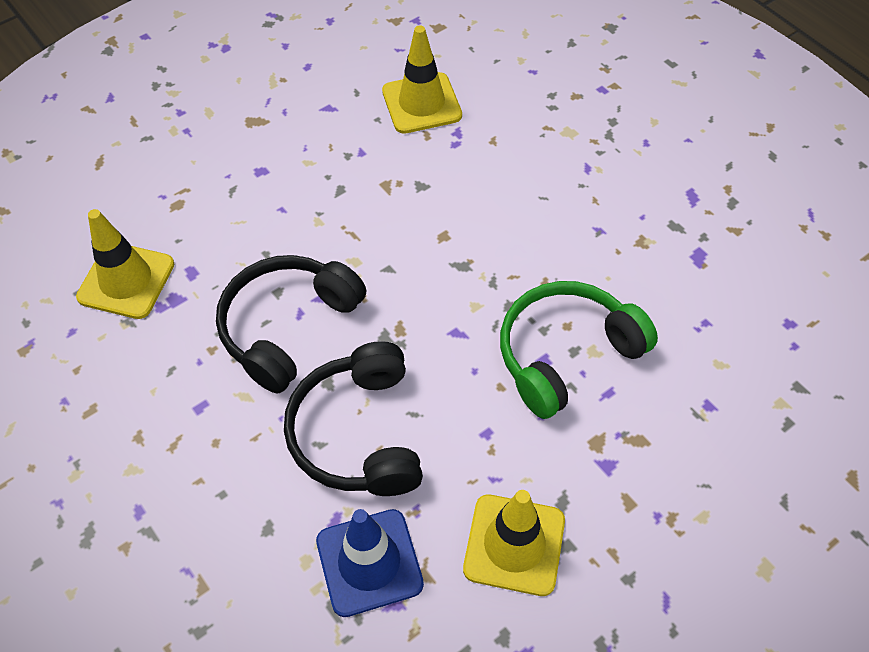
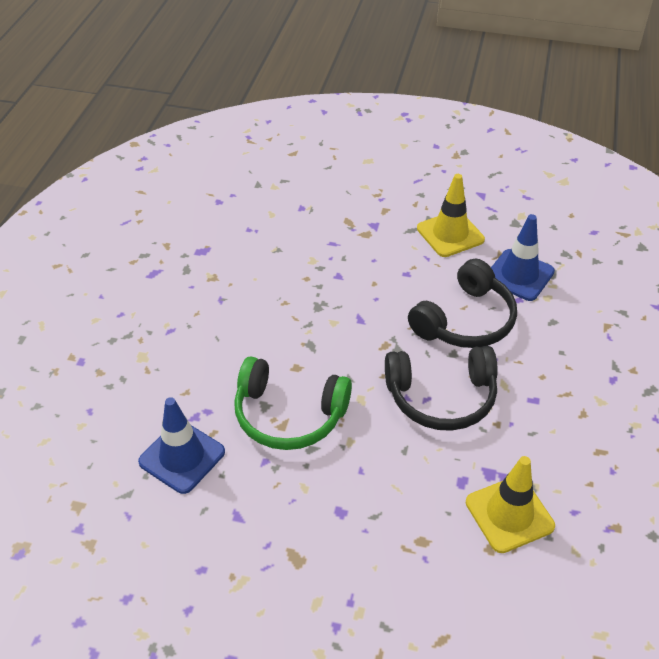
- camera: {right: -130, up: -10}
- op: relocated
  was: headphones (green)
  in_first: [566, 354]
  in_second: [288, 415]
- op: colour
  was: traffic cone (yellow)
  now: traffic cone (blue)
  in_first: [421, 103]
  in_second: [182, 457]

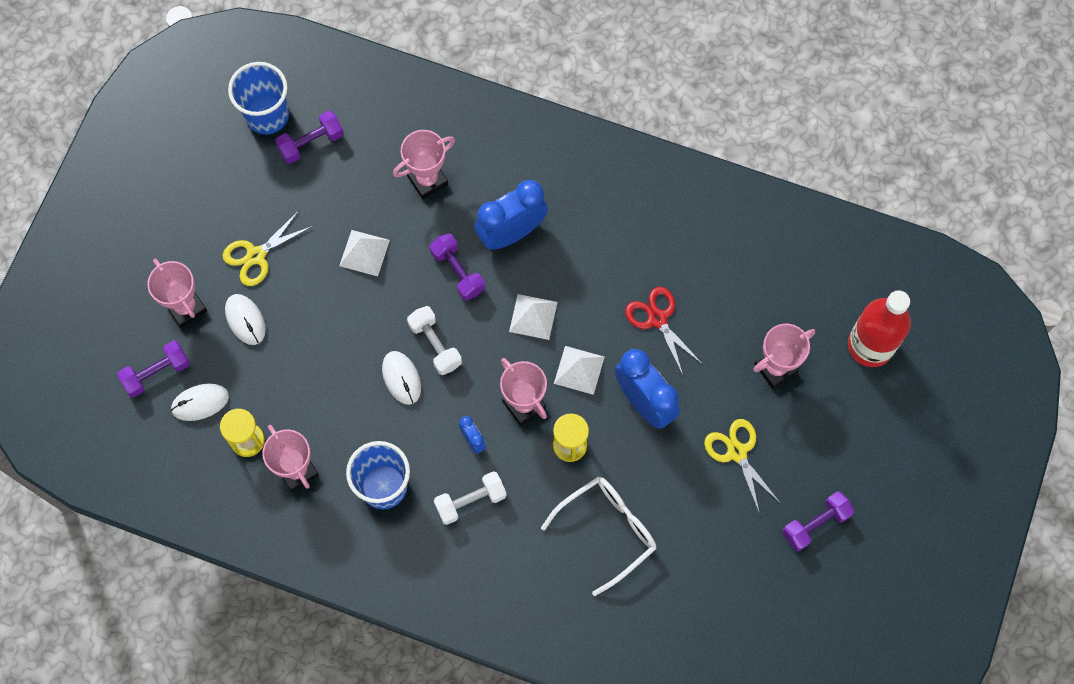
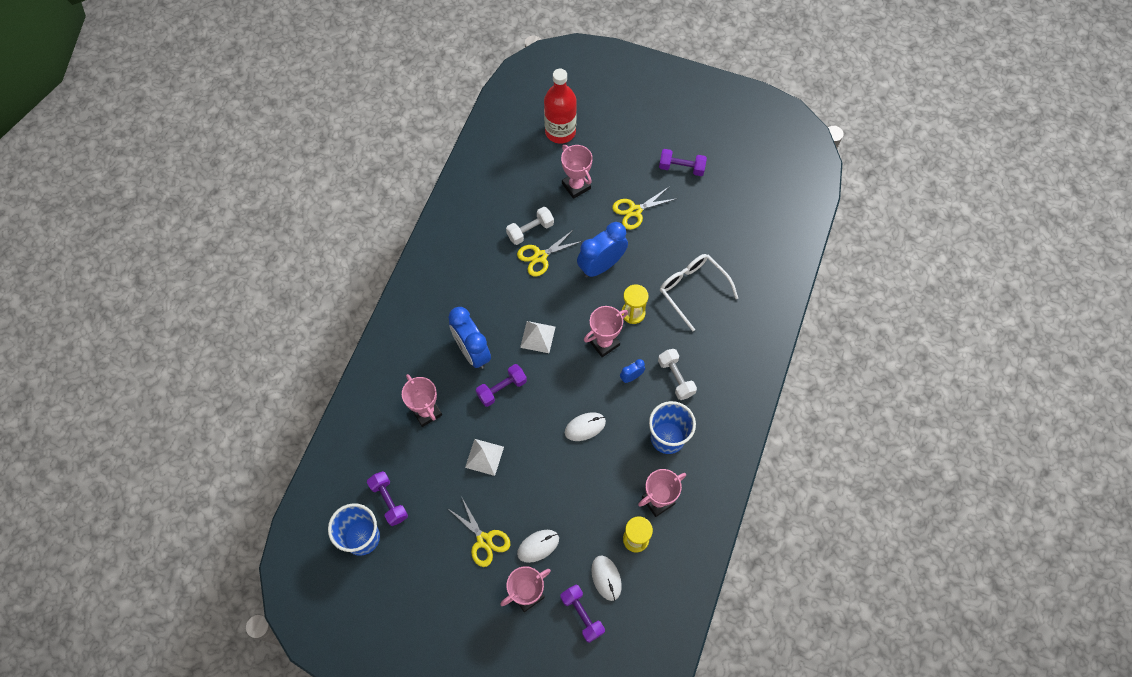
- camera: {right: -90, up: -5}
- op: missing
  was: pyramid (white)
  in_first: [579, 370]
- op: relocated
  was: dumbbell (white)
  in_first: [435, 345]
  in_second: [530, 230]
- op: colour
  was: scissors (red)
  now: scissors (yellow)
  in_first: [657, 319]
  in_second: [540, 256]
- op: spun
  was: dumbbell (purple)
  in_first: [815, 524]
  in_second: [681, 168]
  clockwise: -45

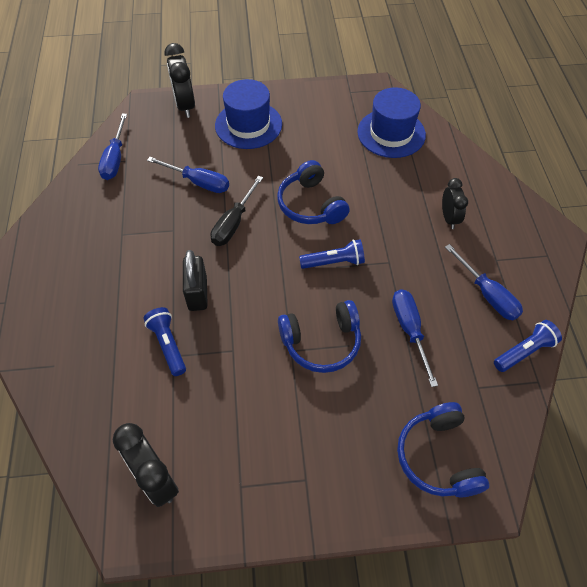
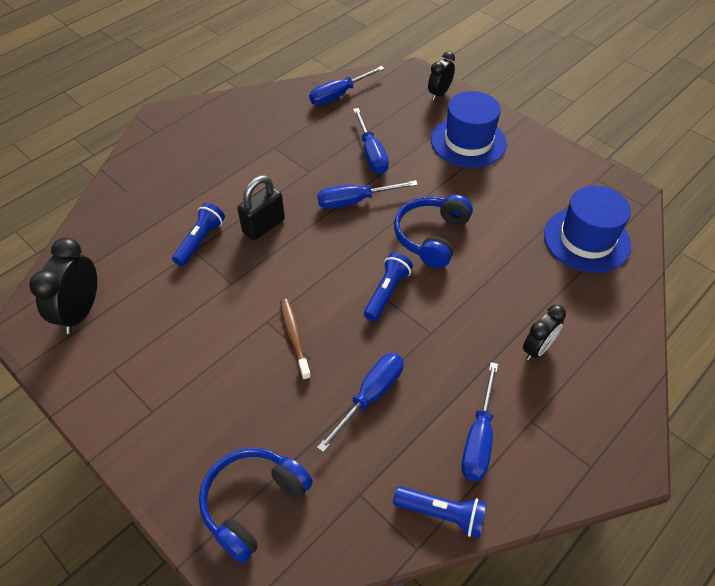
- camera: {right: 50, up: -5}
- op: exchanged
  was: headphones (blue)
  now: toothbrush (brown)
  in_first: [321, 342]
  in_second: [294, 337]
- op: colour
  was: screwdriver (black)
  now: screwdriver (blue)
  in_first: [234, 223]
  in_second: [355, 201]
- op: spun
  was: flashlight (blue)
  in_first: [334, 262]
  in_second: [387, 293]
  clockwise: -105
- op: size
  was: clock (black)
  in_first: [185, 106]
  in_second: [439, 93]
  ratio: 0.65

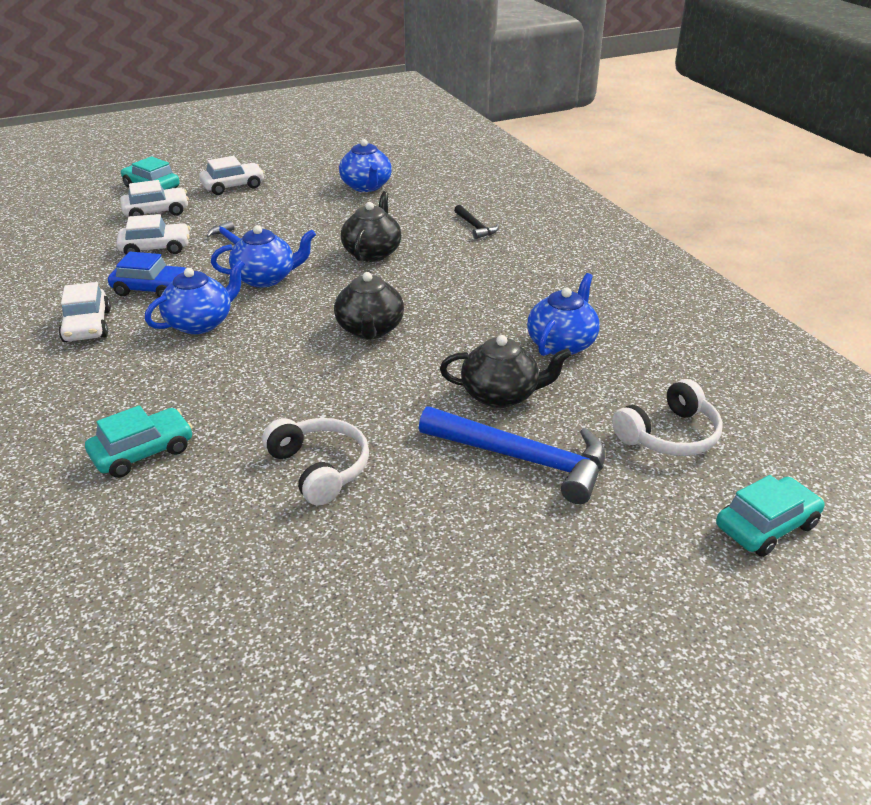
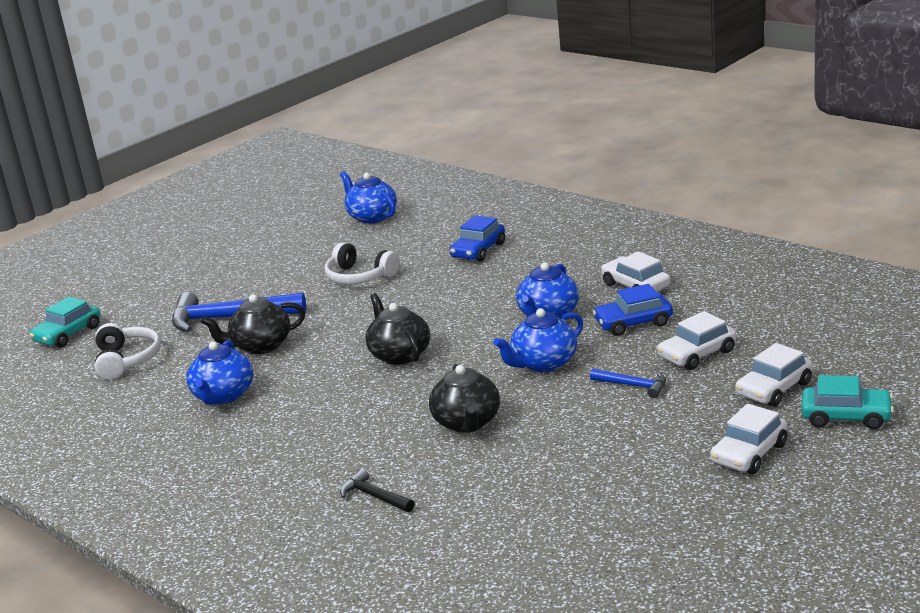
- camera: {right: 160, up: -10}
- op: relocated
  was: teapot (blue)
  in_first: [366, 186]
  in_second: [372, 217]
- op: colour
  was: car (turquoise)
  now: car (blue)
  in_first: [143, 452]
  in_second: [478, 250]
- op: spun
  was: headphones (white)
  in_first: [669, 435]
  in_second: [127, 360]
  clockwise: 135

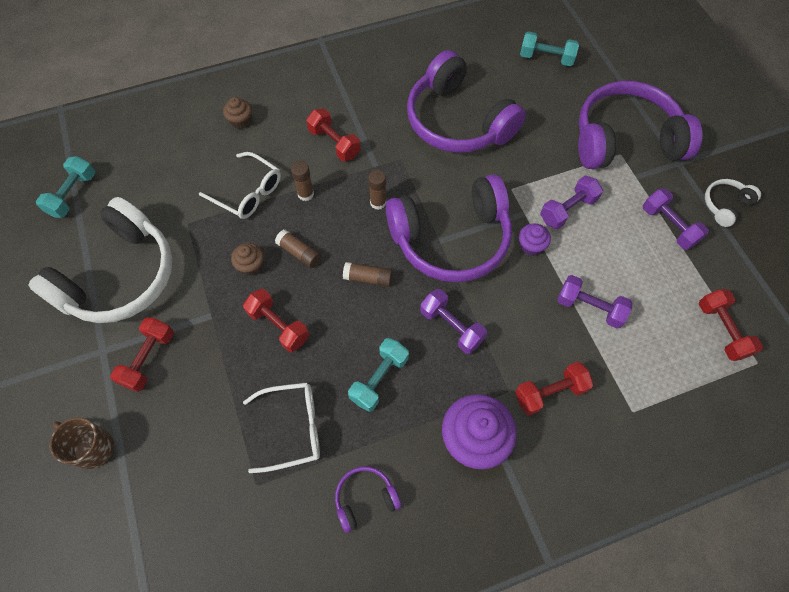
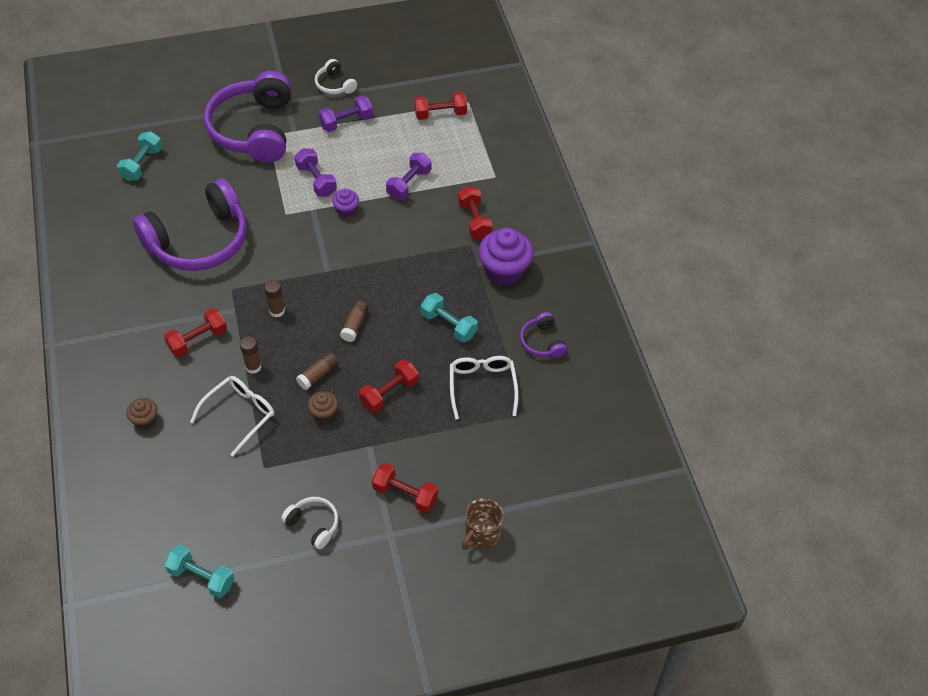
- camera: {right: -85, up: -10}
- op: missing
  was: headphones (purple)
  in_first: [451, 239]
- op: missing
  was: dumbbell (purple)
  in_first: [451, 327]
- op: size
  was: headphones (white)
  in_first: [119, 276]
  in_second: [313, 525]
  ratio: 0.43

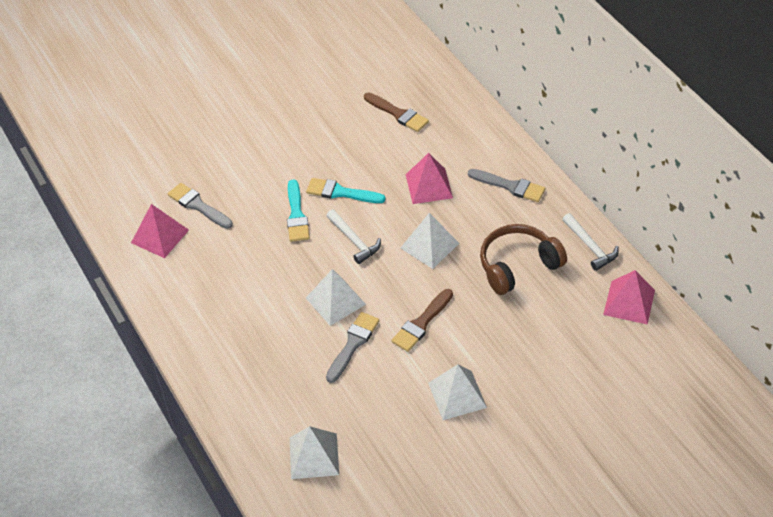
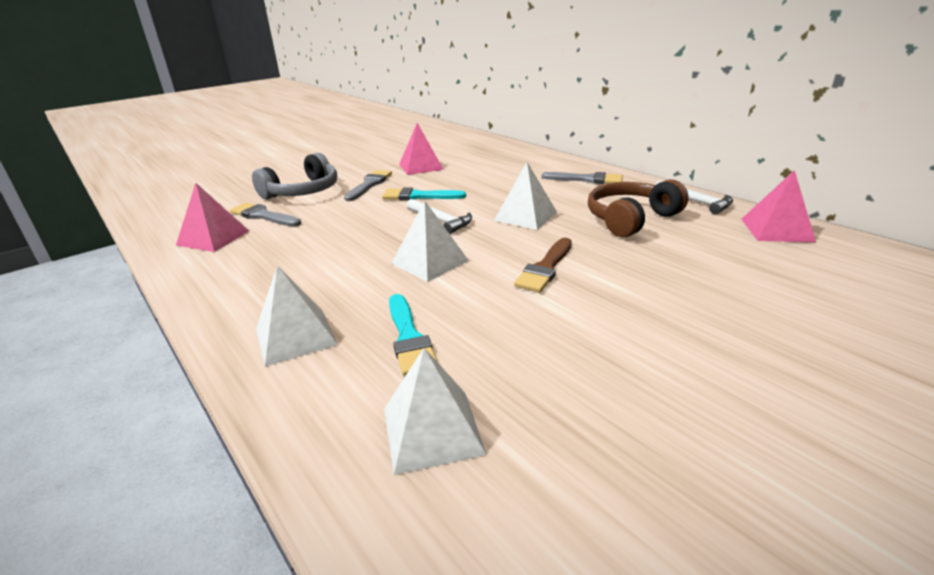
- camera: {right: -10, up: -20}
- op: missing
  was: brush (brown)
  in_first: [398, 114]
- op: appeared
  now: headphones (grey)
  in_second: [302, 192]
- op: relocated
  was: brush (turquoise)
  in_first: [296, 215]
  in_second: [409, 338]
- op: relocated
  was: brush (grey)
  in_first: [353, 344]
  in_second: [369, 184]
- op: relocated
  was: pyramid (pink)
  in_first: [429, 186]
  in_second: [420, 166]
- op: relocated
  was: pyramid (white)
  in_first: [457, 395]
  in_second: [295, 336]

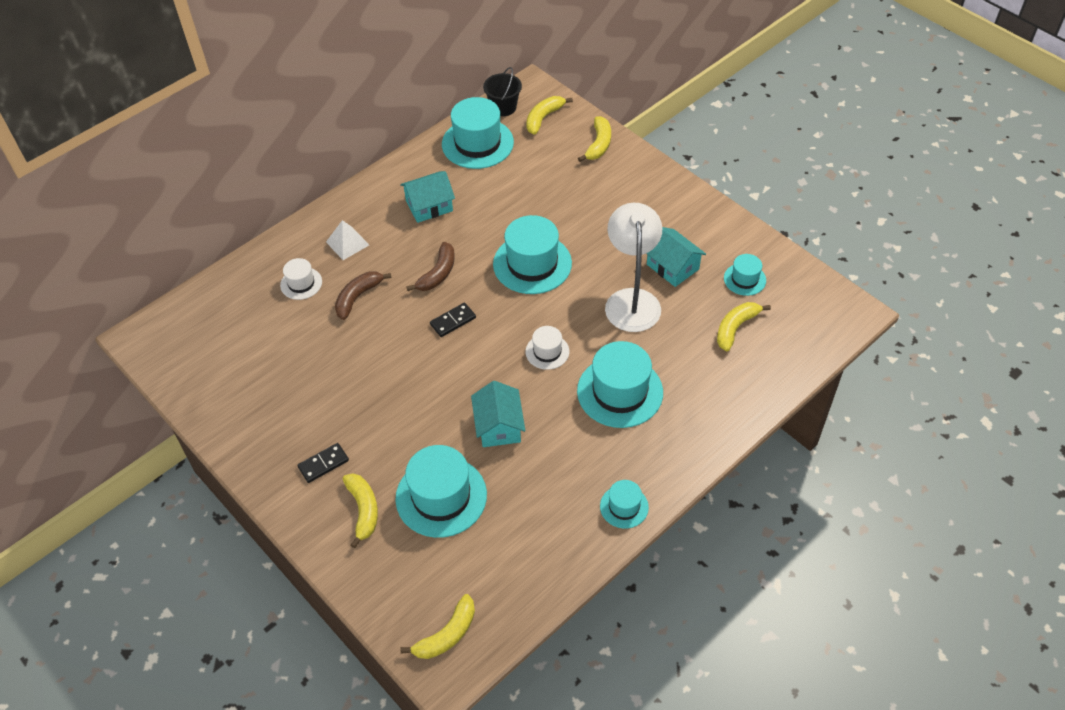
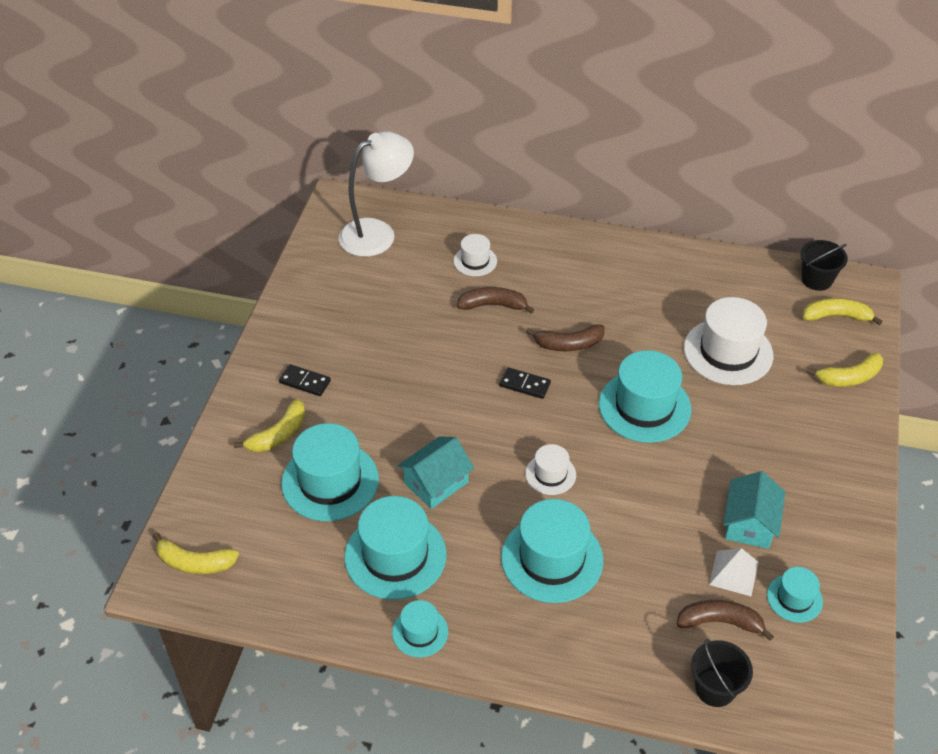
- camera: {right: 55, up: -5}
- op: missing
  was: house (turquoise)
  in_first: [429, 206]
- op: appeared
  now: hat (white)
  in_second: [728, 352]
- op: appeared
  now: bucket (black)
  in_second: [715, 688]
- op: relocated
  was: pyramid (white)
  in_first: [347, 243]
  in_second: [734, 573]
- op: relocated
  was: hat (turquoise)
  in_first: [477, 143]
  in_second: [395, 555]
- op: relocated
  was: lamp (white)
  in_first: [632, 300]
  in_second: [377, 233]
- op: colour
  was: banana (yellow)
  now: banana (brown)
  in_first: [735, 328]
  in_second: [720, 622]

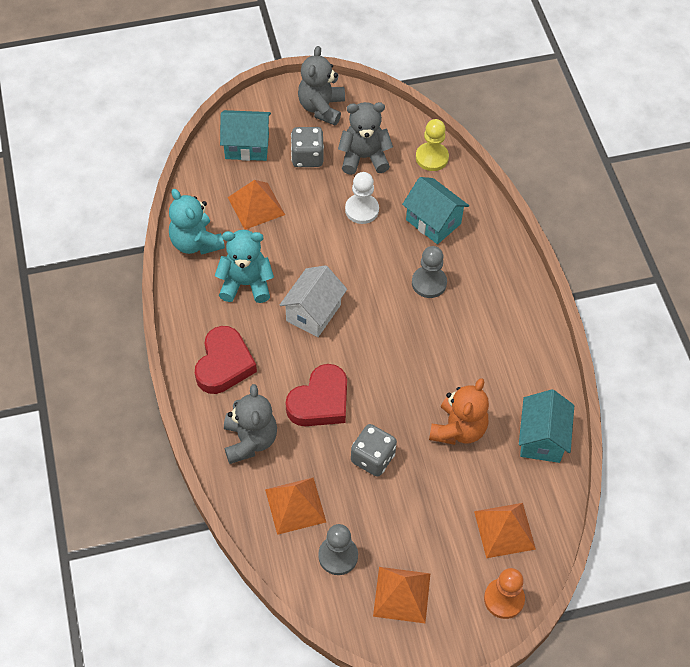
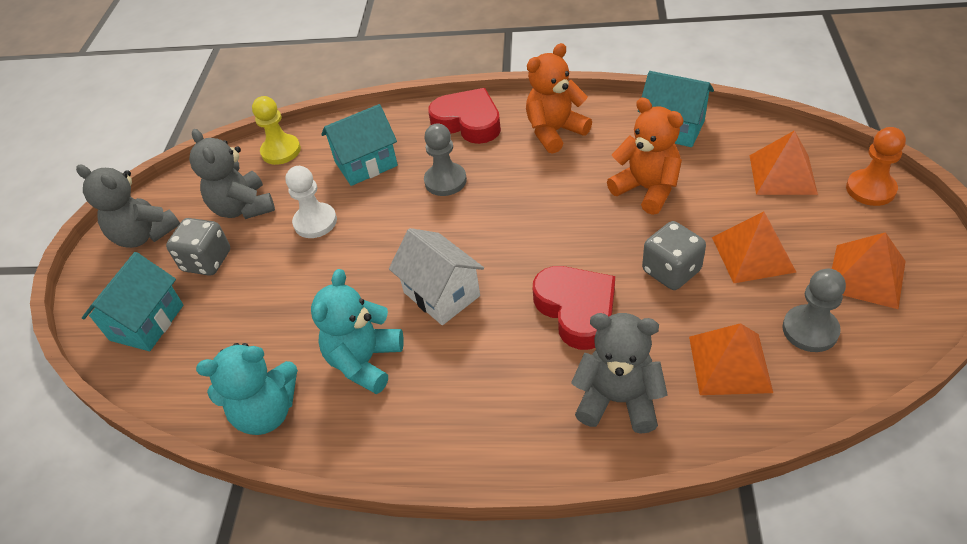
- camera: {right: -65, up: -10}
- op: appeared
  now: teddy bear (orange)
  in_second: [555, 132]
- op: relocated
  was: heart (red)
  in_first: [224, 364]
  in_second: [468, 122]
- op: relocated
  was: pyramid (orange)
  in_first: [256, 206]
  in_second: [752, 254]
- op: spun
  was: teddy bear (grey)
  in_first: [364, 157]
  in_second: [243, 208]
  clockwise: -45

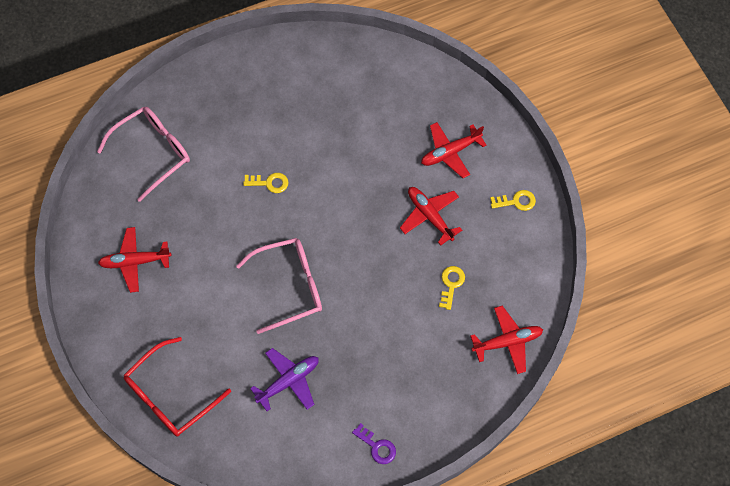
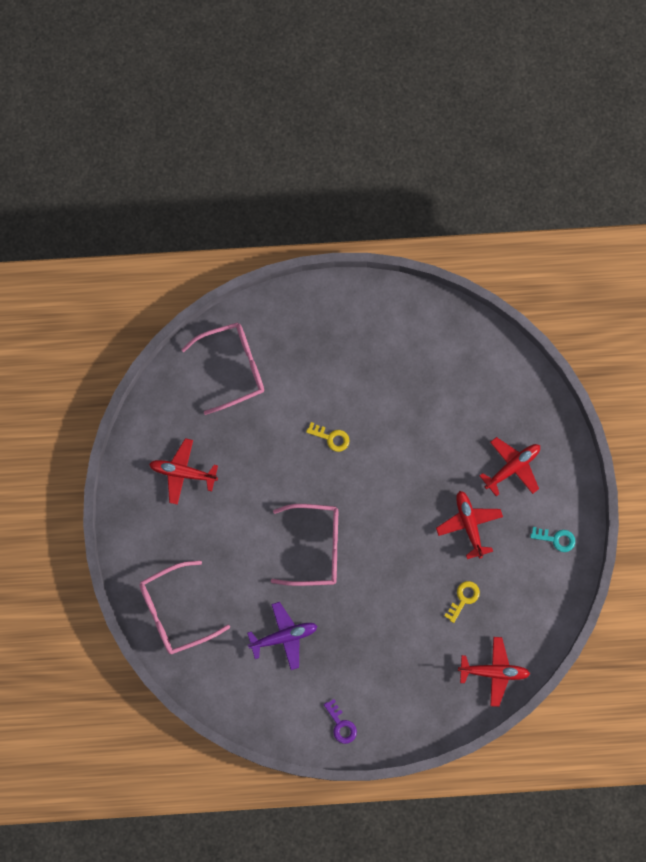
- camera: {right: 20, up: 10}
- op: colour
  was: glasses (red)
  now: glasses (pink)
  in_first: [170, 395]
  in_second: [175, 612]
- op: colour
  was: key (yellow)
  now: key (turquoise)
  in_first: [516, 201]
  in_second: [556, 539]
- op: spun
  was: plane (red)
  in_first: [450, 152]
  in_second: [512, 467]
  clockwise: 150

